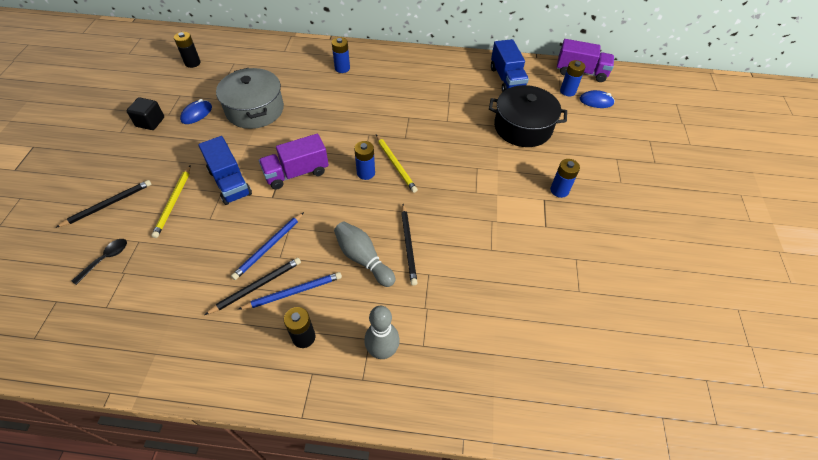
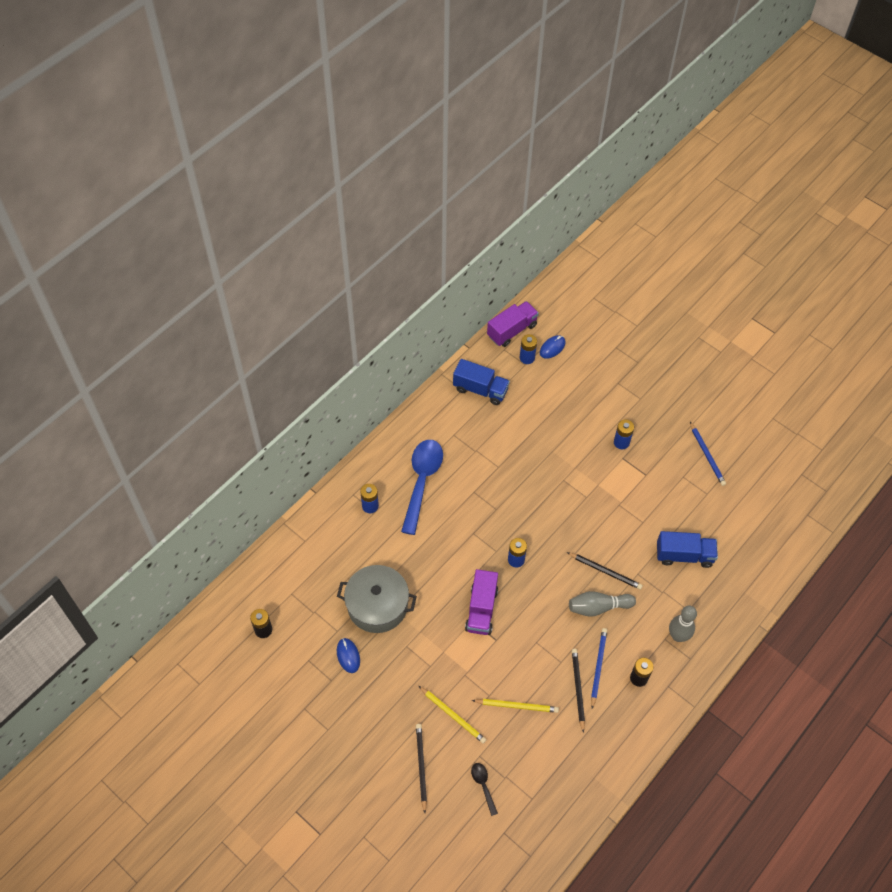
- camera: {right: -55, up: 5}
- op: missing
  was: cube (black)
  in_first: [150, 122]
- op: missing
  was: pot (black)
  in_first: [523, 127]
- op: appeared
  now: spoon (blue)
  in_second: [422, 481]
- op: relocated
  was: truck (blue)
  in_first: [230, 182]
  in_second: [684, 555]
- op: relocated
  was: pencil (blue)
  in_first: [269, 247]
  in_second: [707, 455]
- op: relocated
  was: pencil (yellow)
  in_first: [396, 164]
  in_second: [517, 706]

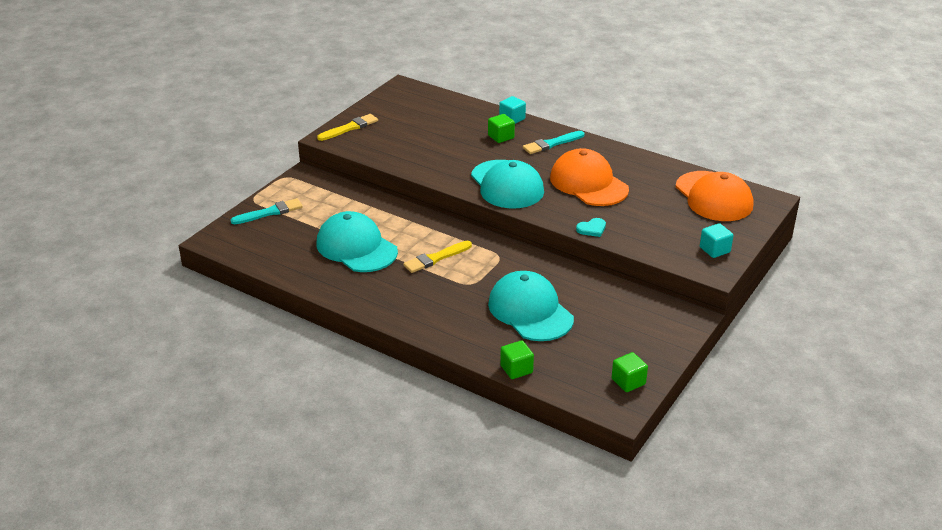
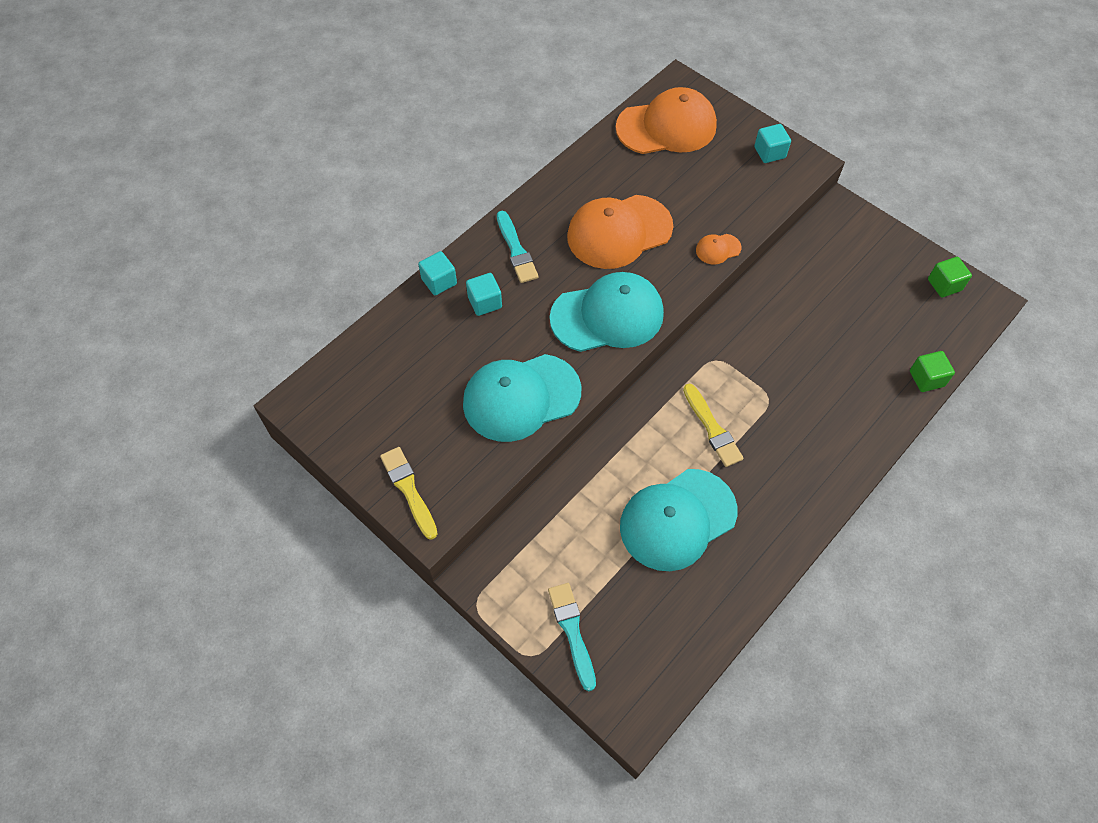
- camera: {right: -80, up: 25}
- op: relocated
  was: cap (turquoise)
  in_first: [530, 311]
  in_second: [521, 397]
- op: exchanged
  was: heart (turquoise)
  now: cap (orange)
  in_first: [592, 229]
  in_second: [718, 249]
- op: colour
  was: cube (green)
  now: cube (turquoise)
  in_first: [501, 137]
  in_second: [485, 302]

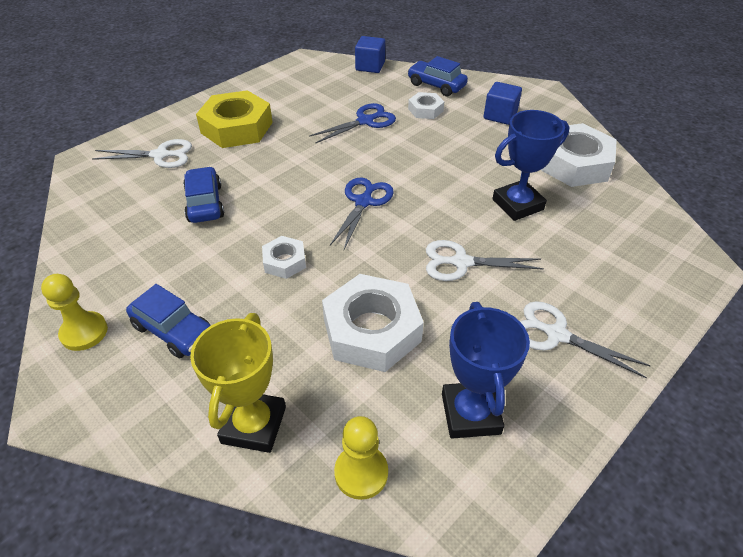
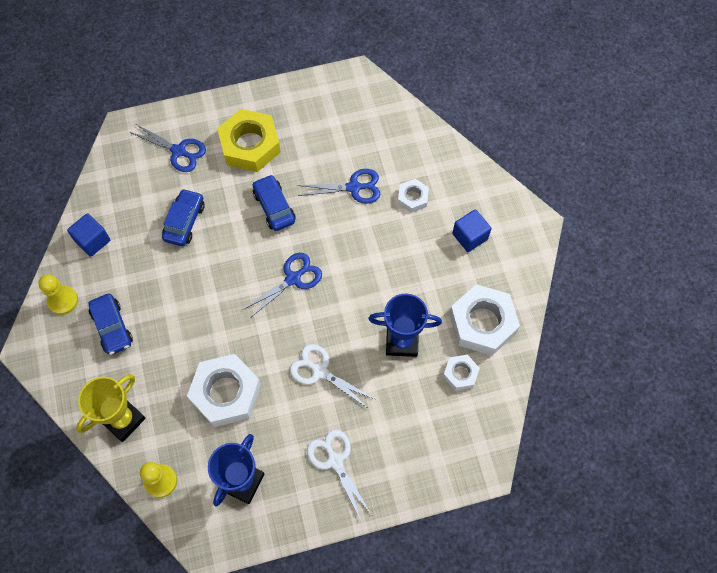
- camera: {right: 30, up: 20}
- op: relocated
  was: nut (white)
  in_first: [284, 261]
  in_second: [460, 374]
- op: relocated
  was: cube (blue)
  in_first: [370, 66]
  in_second: [92, 241]
- op: relocated
  was: car (blue)
  in_first: [436, 85]
  in_second: [274, 207]
- op: colour
  was: scissors (white)
  now: scissors (blue)
  in_first: [160, 155]
  in_second: [179, 151]

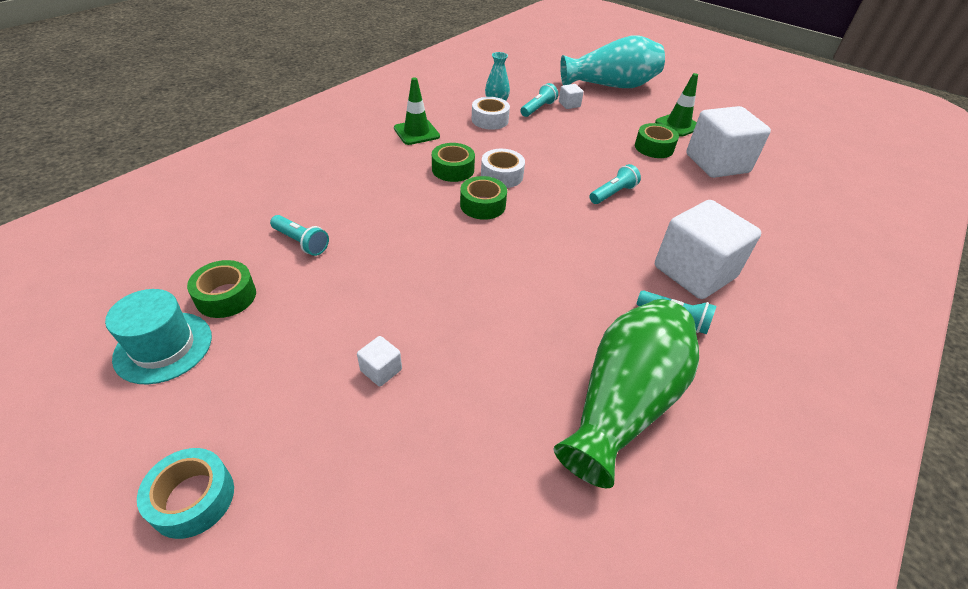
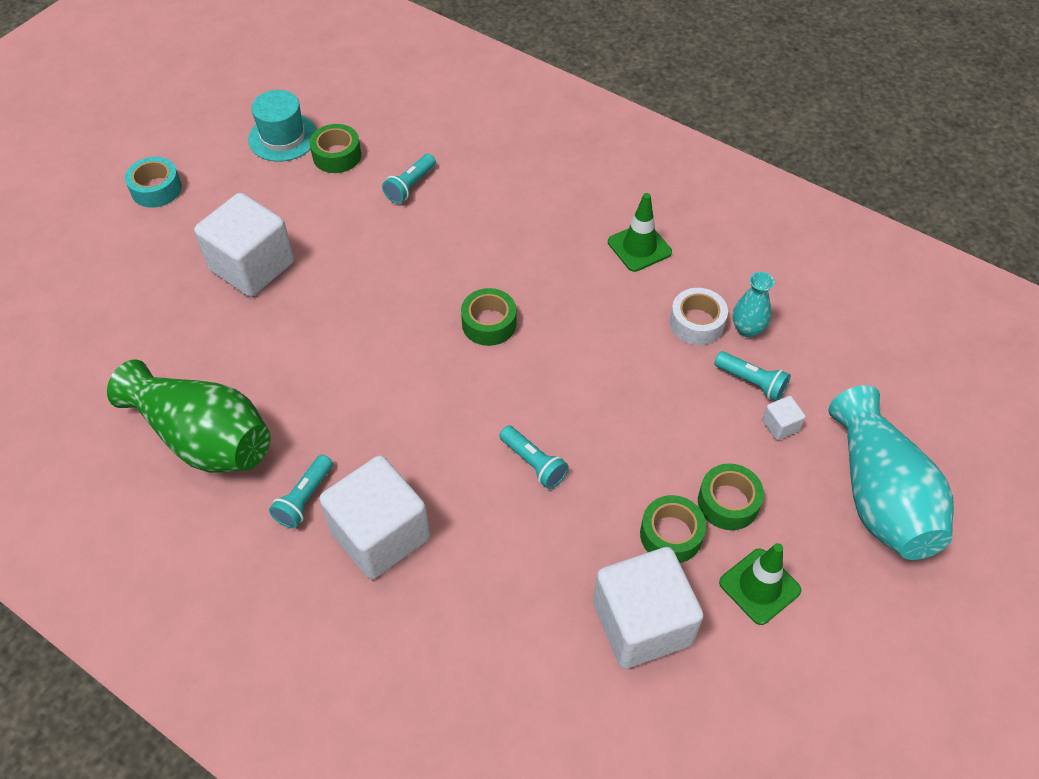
- camera: {right: 90, up: 10}
- op: missing
  was: tape (white)
  in_first: [502, 175]
- op: relocated
  was: tape (green)
  in_first: [453, 169]
  in_second: [728, 502]
- op: size
  was: cube (white)
  in_first: [381, 370]
  in_second: [252, 266]
  ratio: 2.47

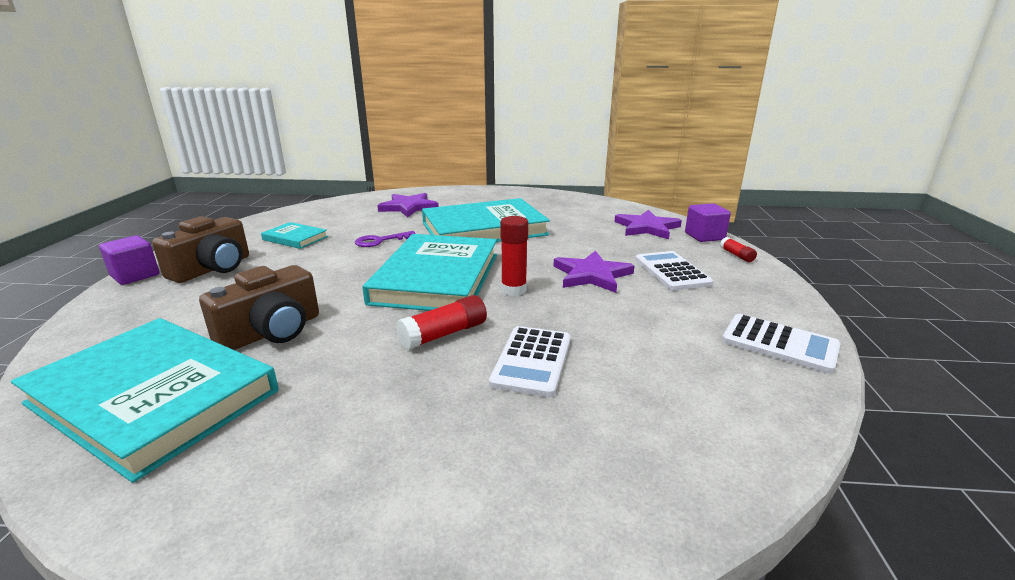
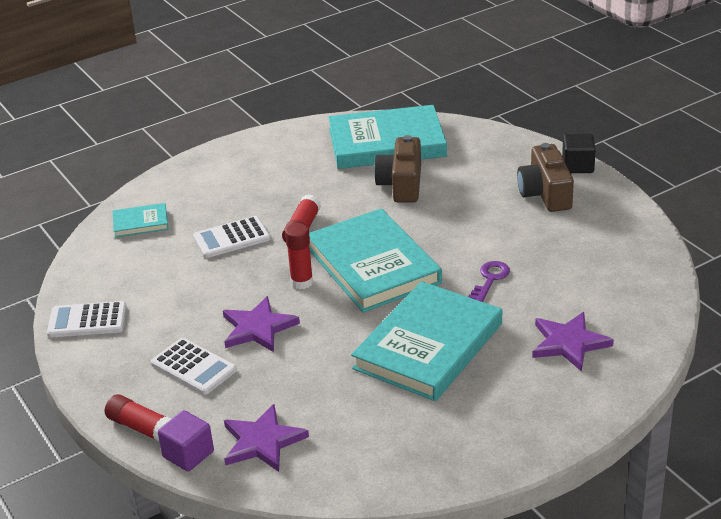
- camera: {right: 145, up: 10}
- op: relocated
  was: book (turquoise)
  in_first: [295, 238]
  in_second: [140, 223]
- op: colour
  was: cube (purple)
  now: cube (black)
  in_first: [135, 275]
  in_second: [578, 166]
- op: spun
  was: calculator (white)
  in_first: [532, 361]
  in_second: [232, 238]
  clockwise: -90
- op: size
  was: glue stick (red)
  in_first: [736, 255]
  in_second: [142, 428]
  ratio: 1.7

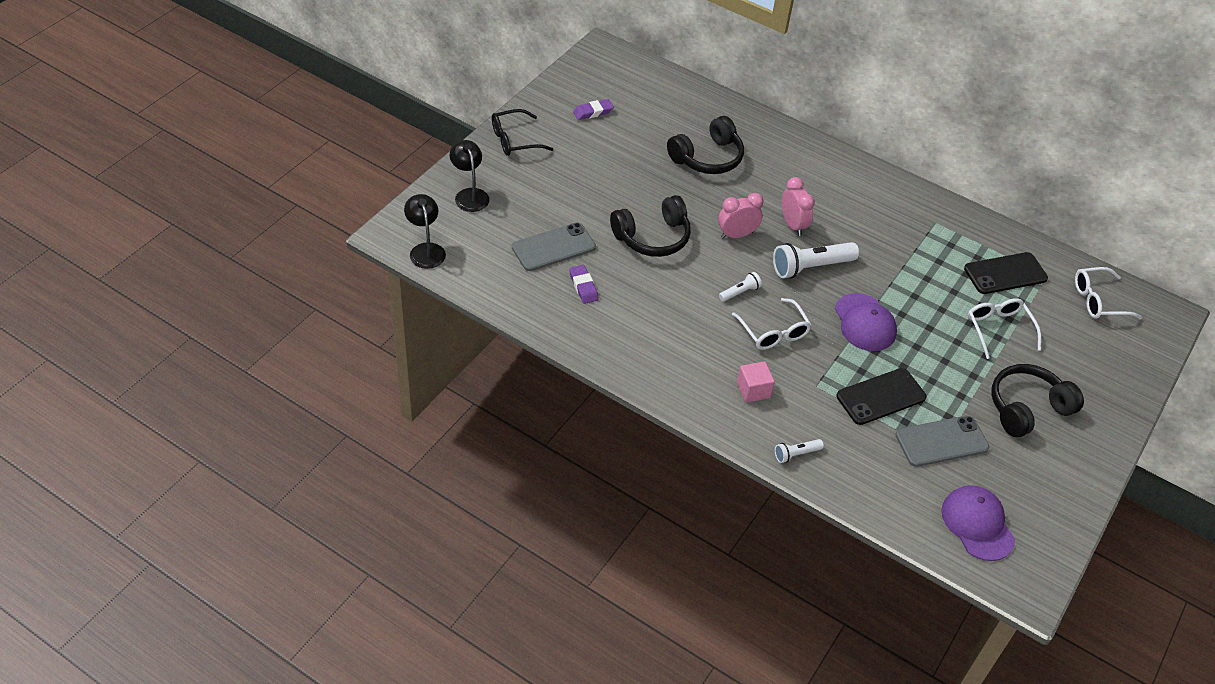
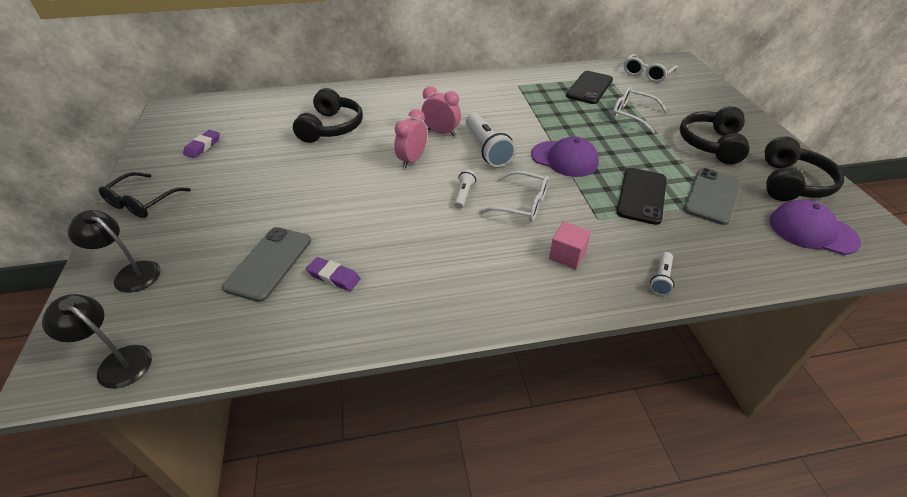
- camera: {right: -40, up: -5}
- op: relocated
  was: headphones (black)
  in_first: [652, 237]
  in_second: [791, 183]
- op: spun
  was: flashlight (white)
  in_first: [811, 267]
  in_second: [487, 149]
  clockwise: -45

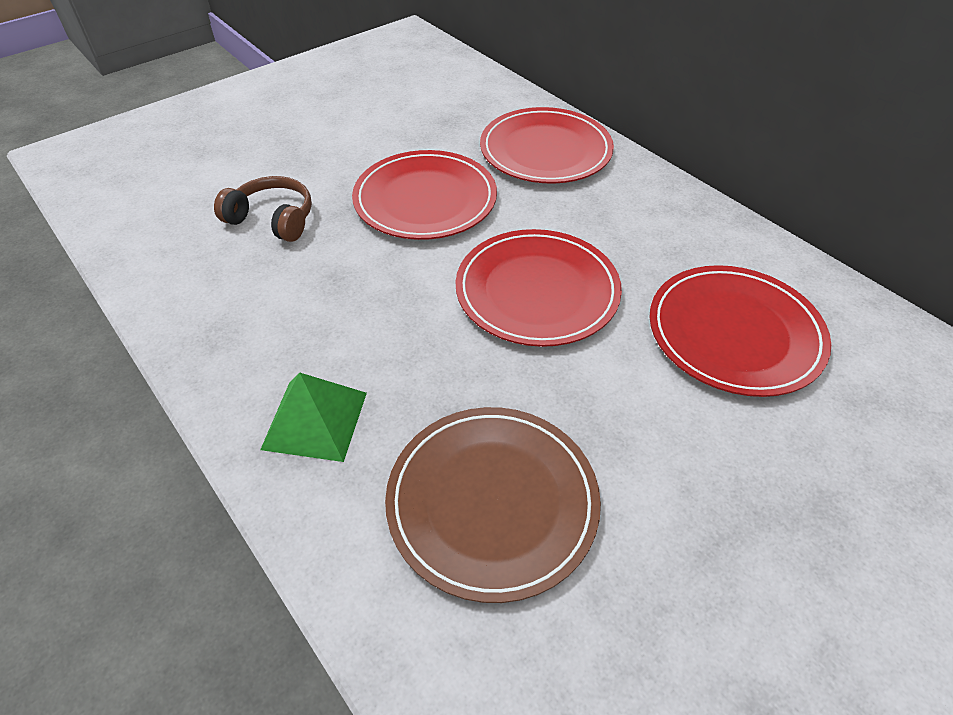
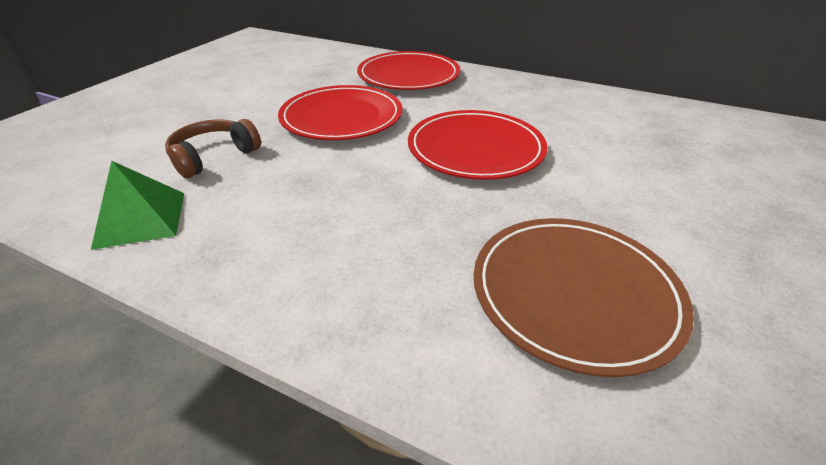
- camera: {right: -25, up: -10}
- op: missing
  was: plate (red)
  in_first: [734, 333]
- op: relocated
  was: pyramid (green)
  in_first: [315, 420]
  in_second: [141, 219]
- op: spun
  was: headphones (brown)
  in_first: [272, 219]
  in_second: [214, 157]
  clockwise: -45

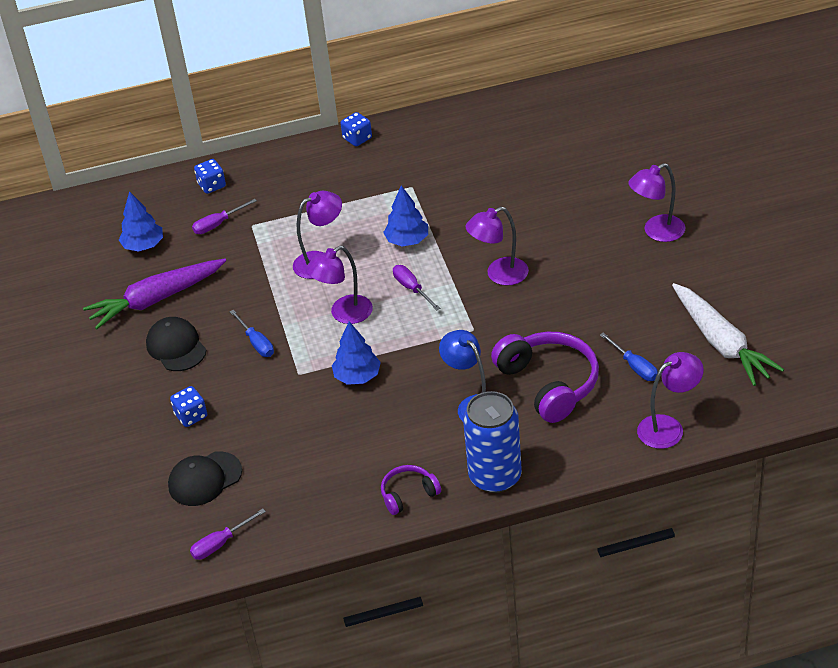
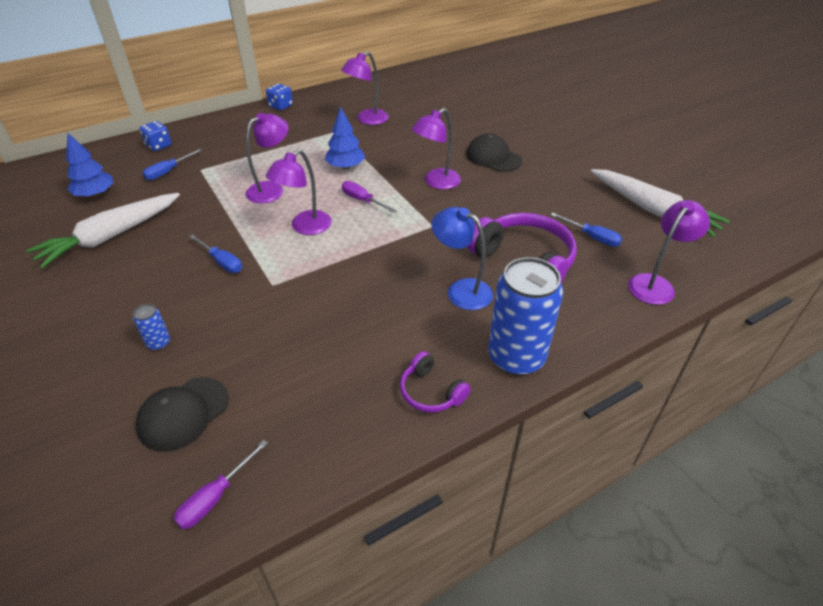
- camera: {right: -20, up: 0}
- op: missing
  was: tree (blue)
  in_first: [357, 376]
- op: relocated
  was: cap (black)
  in_first: [176, 347]
  in_second: [493, 157]
- op: relocated
  was: lamp (purple)
  in_first: [656, 232]
  in_second: [367, 120]
- op: exchanged
  was: dice (blue)
  now: can (blue)
  in_first: [191, 416]
  in_second: [158, 343]
- op: colour
  was: carrot (purple)
  now: carrot (white)
  in_first: [156, 299]
  in_second: [110, 237]
- op: colour
  was: screwdriver (purple)
  now: screwdriver (blue)
  in_first: [218, 224]
  in_second: [168, 172]
- op: spun
  was: headphones (purple)
  in_first: [408, 494]
  in_second: [431, 392]
  clockwise: -90

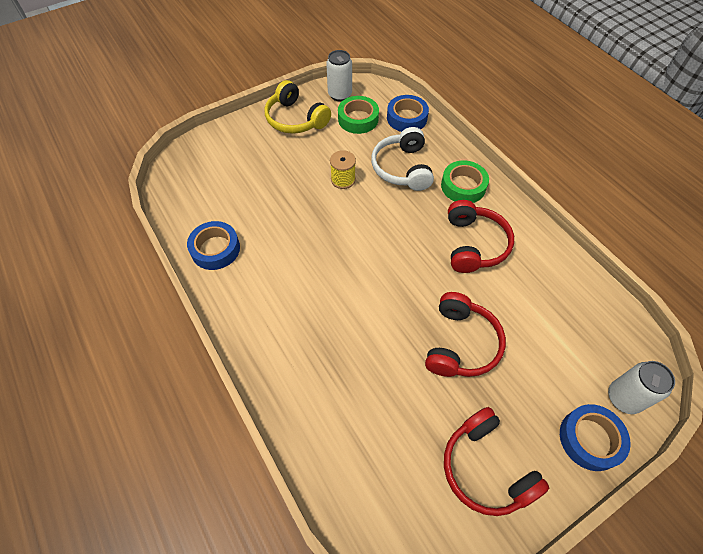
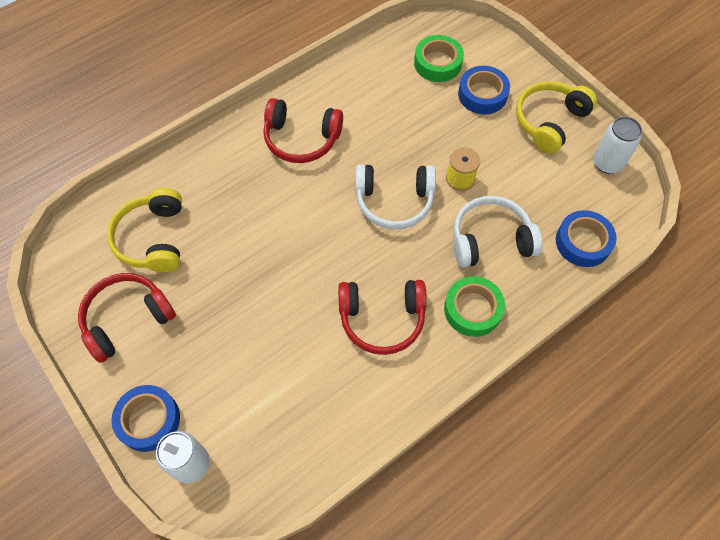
- camera: {right: 85, up: 5}
- op: appeared
  now: headphones (yellow)
  in_second: [153, 238]
- op: appeared
  now: headphones (white)
  in_second: [394, 201]
- op: relocated
  was: tape (blue)
  in_first: [215, 249]
  in_second: [482, 94]
- op: relocated
  was: tape (green)
  in_first: [358, 119]
  in_second: [437, 63]
- op: relocated
  was: headphones (red)
  in_first: [460, 343]
  in_second: [301, 139]

